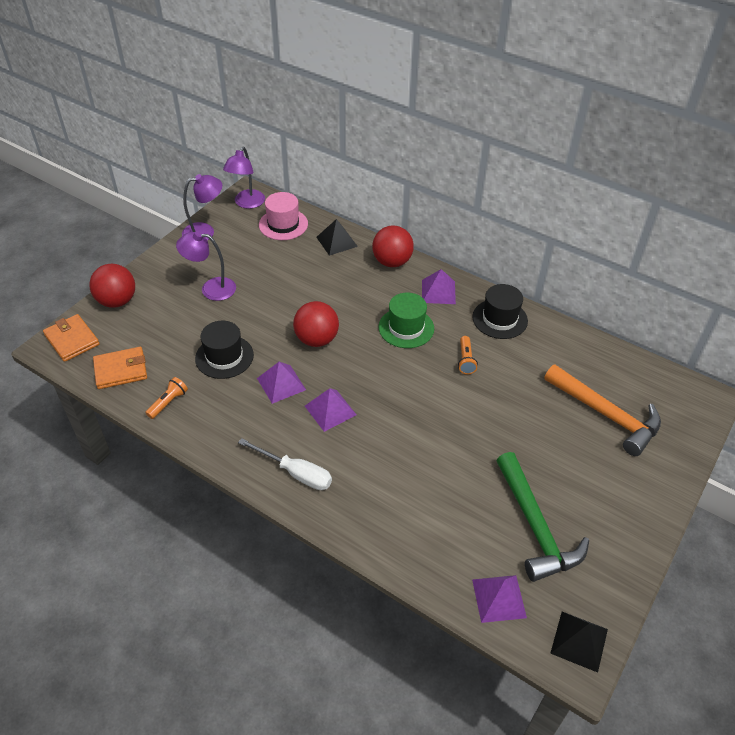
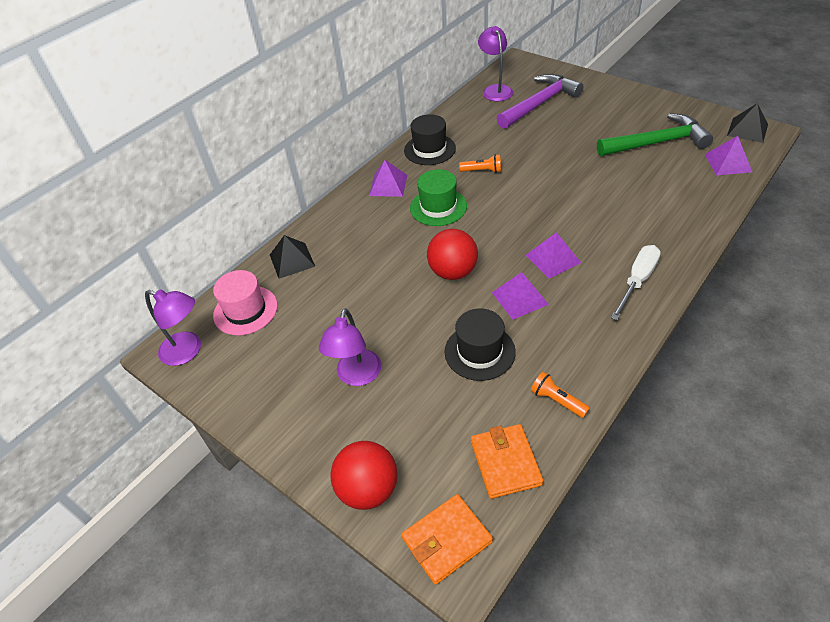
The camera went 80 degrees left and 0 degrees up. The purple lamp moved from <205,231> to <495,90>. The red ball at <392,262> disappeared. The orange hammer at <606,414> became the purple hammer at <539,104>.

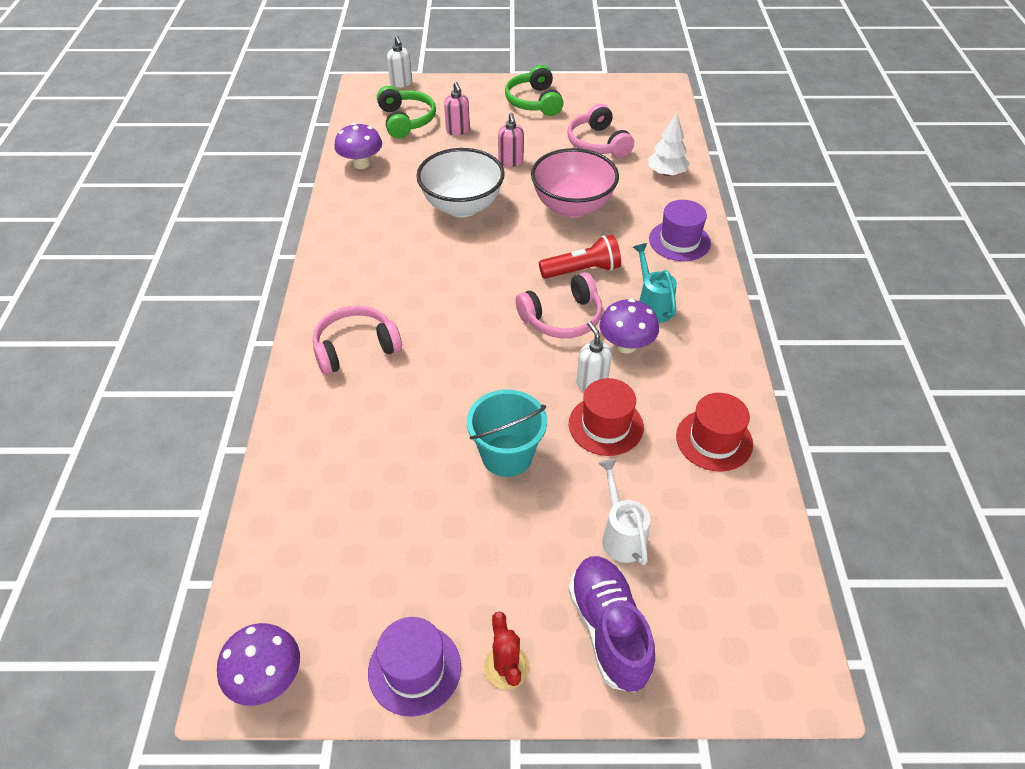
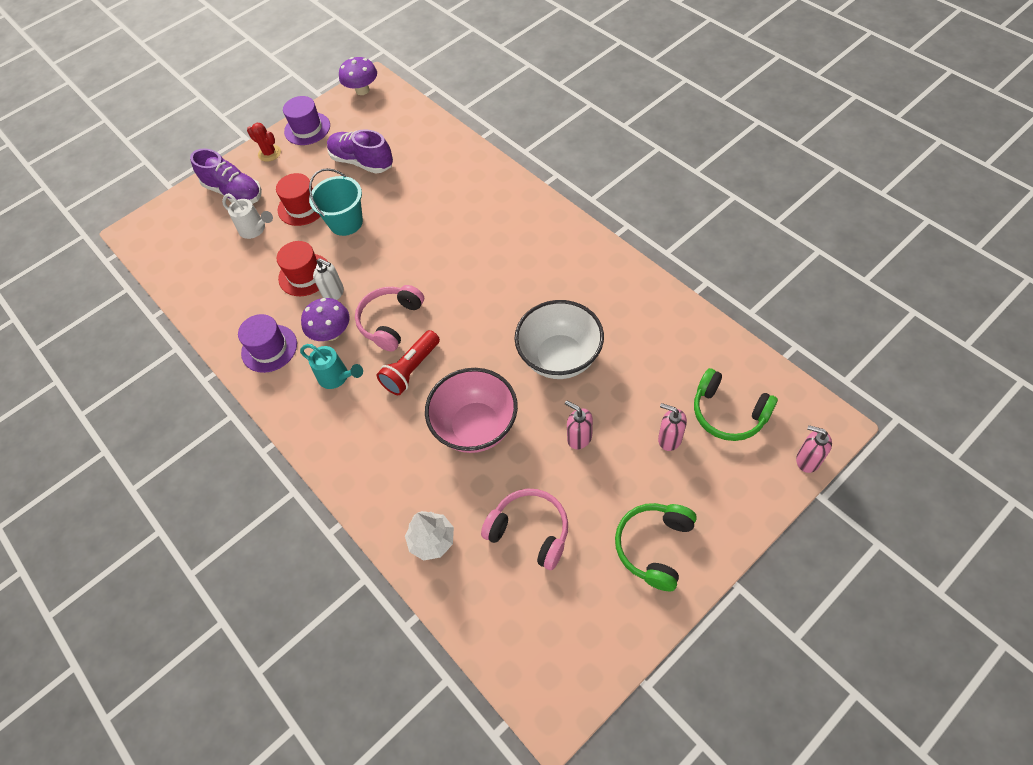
The camera went 145 degrees right and 10 degrees up. The pink headphones at <355,348> disappeared. The purple mushroom at <361,164> disappeared. The white soap dispenser at <401,83> became the pink soap dispenser at <807,460>. The green headphones at <534,102> turned 105 degrees counterclockwise. The purple hat moved from <679,241> to <269,348>. The red hat moved from <714,440> to <302,207>. The purple shoe at <362,162> appeared.

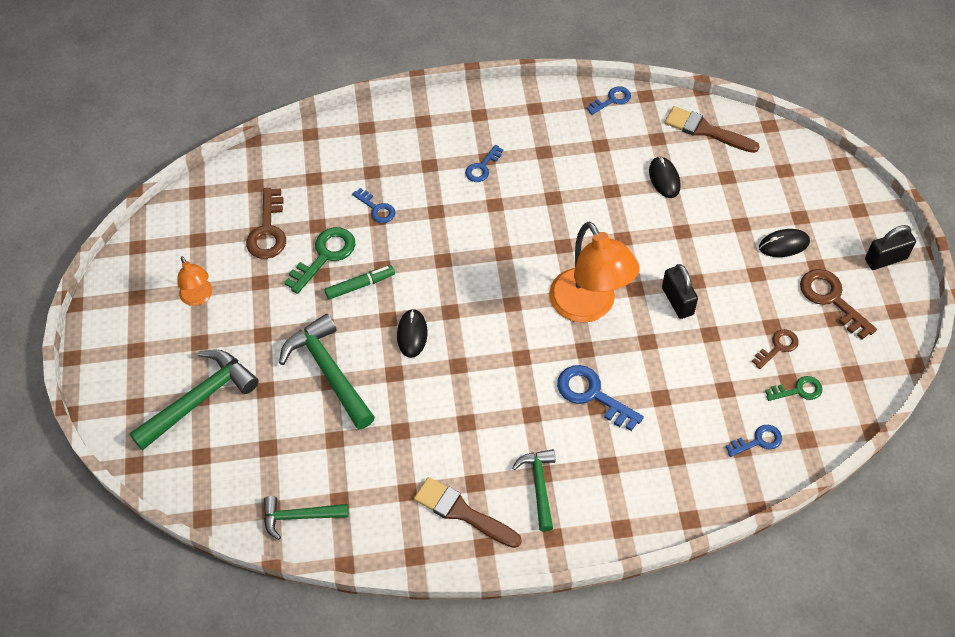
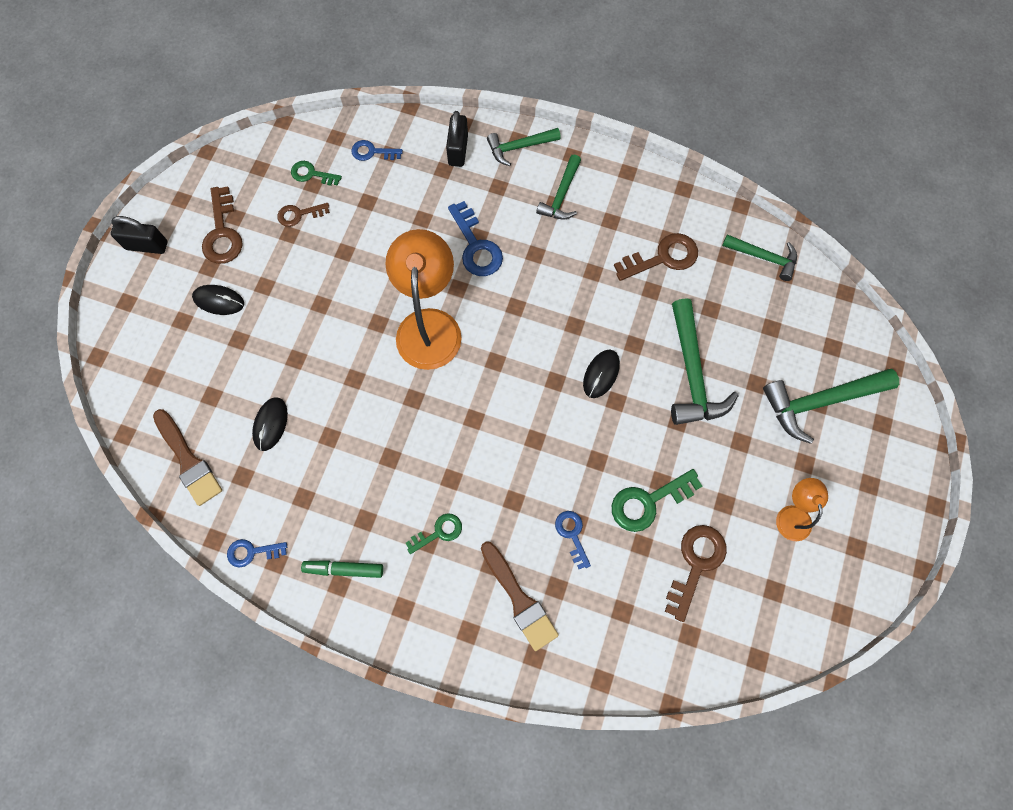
The camera went 155 degrees left and 15 degrees up. The green marker moved from <360,285> to <344,569>. The brown brush moved from <462,512> to <519,599>. The blue key at <482,167> became the green key at <438,532>. The black padlock moved from <677,301> to <458,150>. The green hammer at <519,147> appeared. The brown key at <662,257> appeared.

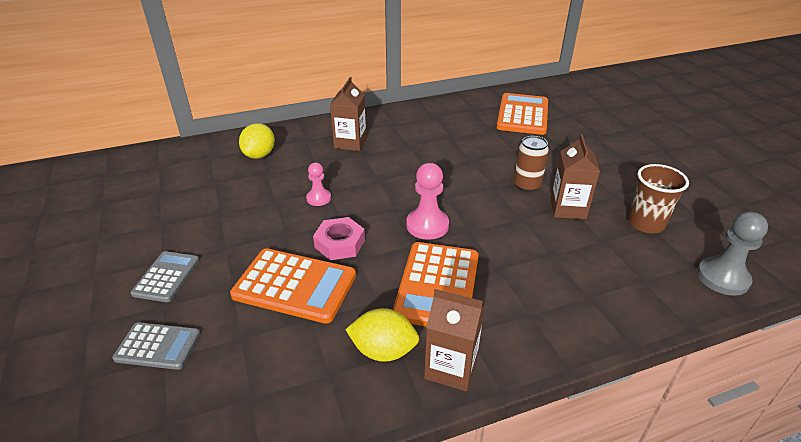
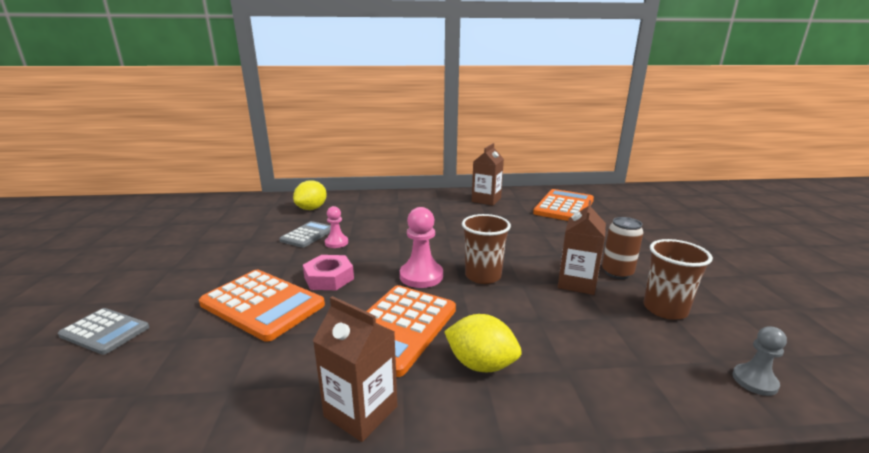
The camera went 15 degrees right and 15 degrees down. The grey calculator moved from <166,277> to <307,235>. The brown carton moved from <350,143> to <486,200>. The yellow lemon moved from <383,350> to <481,364>. The brown can moved from <527,185> to <617,273>. The grey pawn at <722,278> changed to 0.61 times the size. The brown cup at <483,276> appeared.

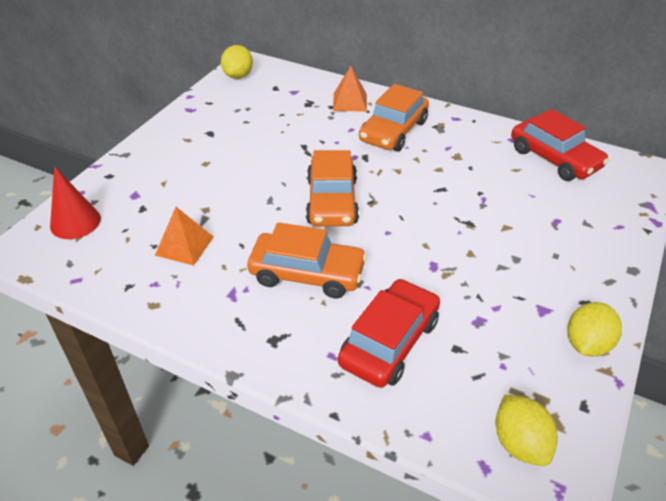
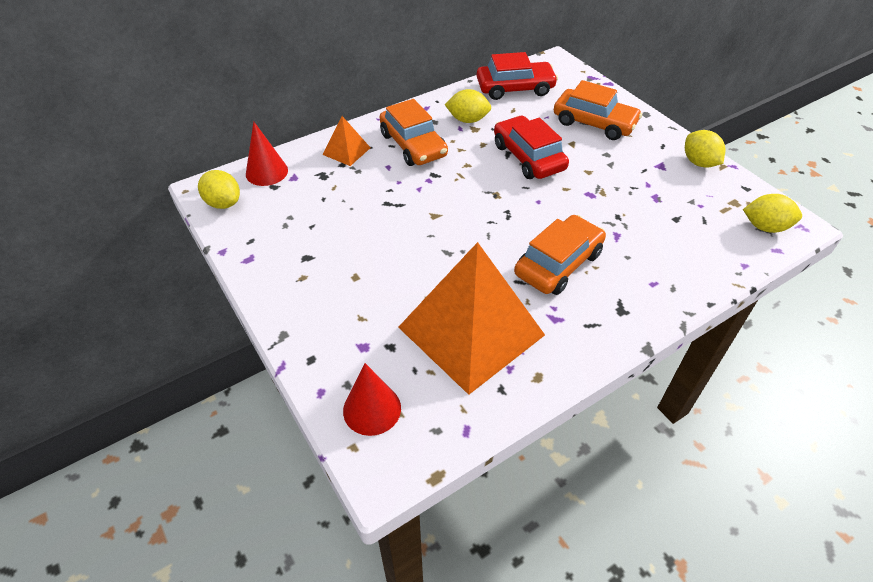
The camera went 60 degrees left and 5 degrees up. The orange pyramid at <184,245> changed to 2.33 times the size. The orange car moved from <332,201> to <594,123>. The red car moved from <389,342> to <528,157>. The red cone at <266,172> appeared. The yellow lemon at <467,120> appeared.

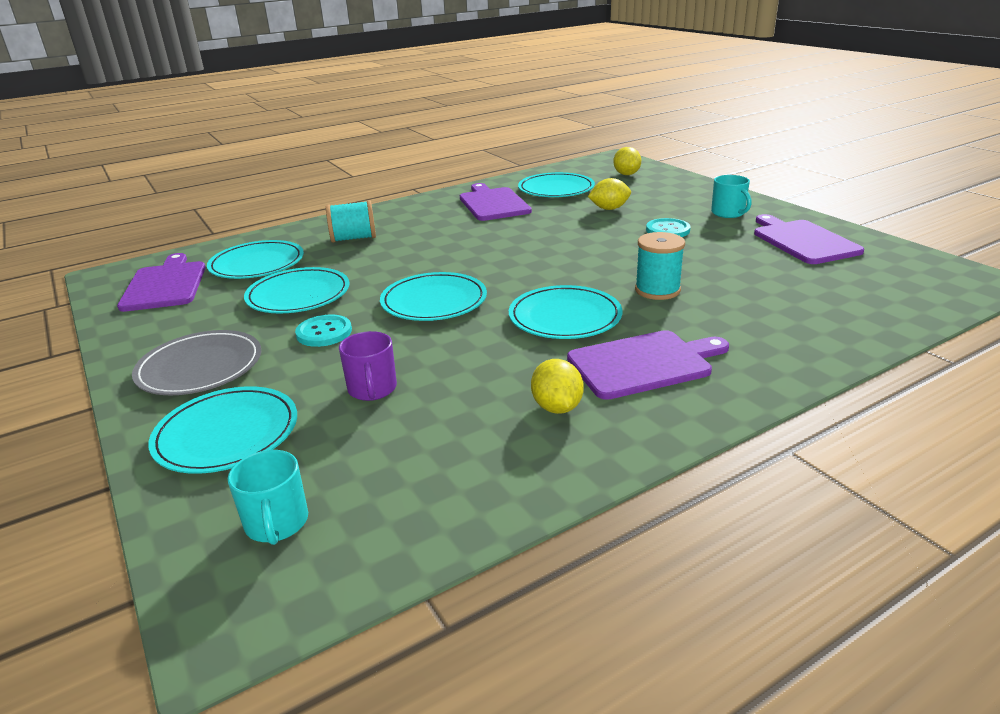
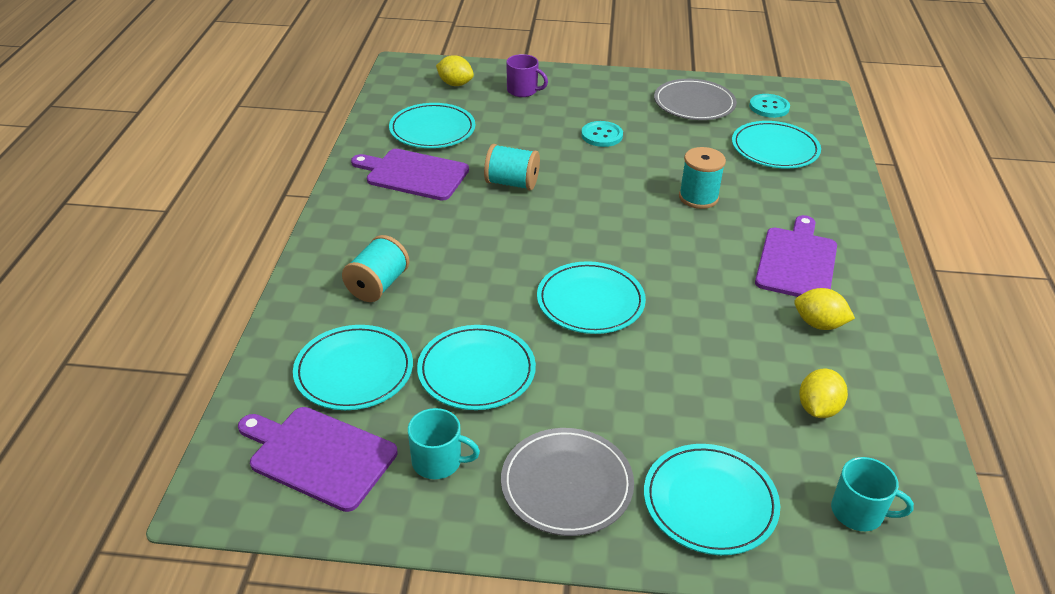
The camera went 55 degrees left and 10 degrees up. The turquoise button moved from <324,332> to <769,107>. The purple mug moved from <372,389> to <523,91>. The turquoise plate moved from <565,317> to <775,149>. The yellow lemon moved from <609,209> to <818,408>. The turquoise mug moved from <728,213> to <438,461>. The purple cutting board at <803,241> was replaced by the grey plate at <694,103>. The turquoise spool at <512,183> appeared.

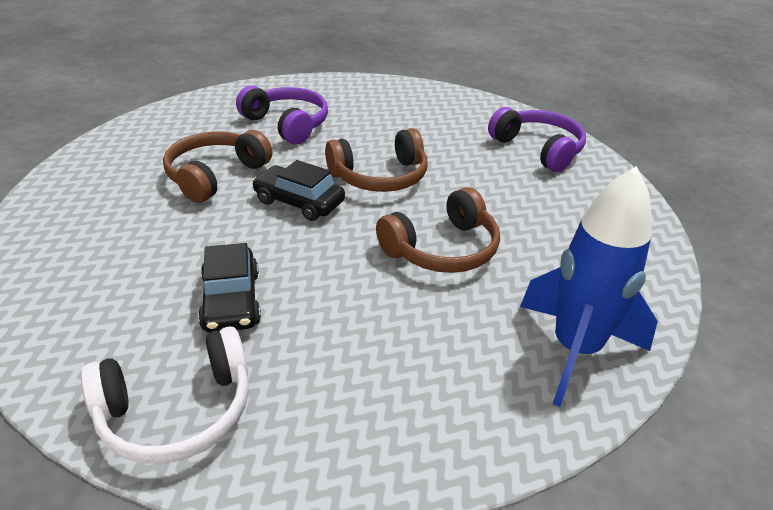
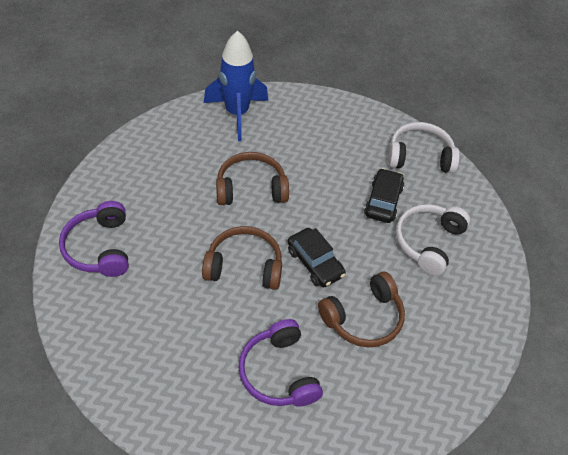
The camera went 155 degrees left and 15 degrees up. The white headphones at <428,242> appeared.

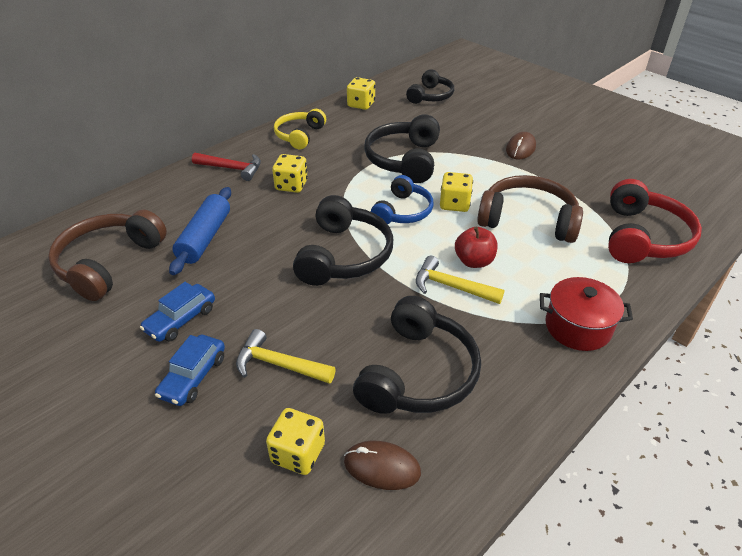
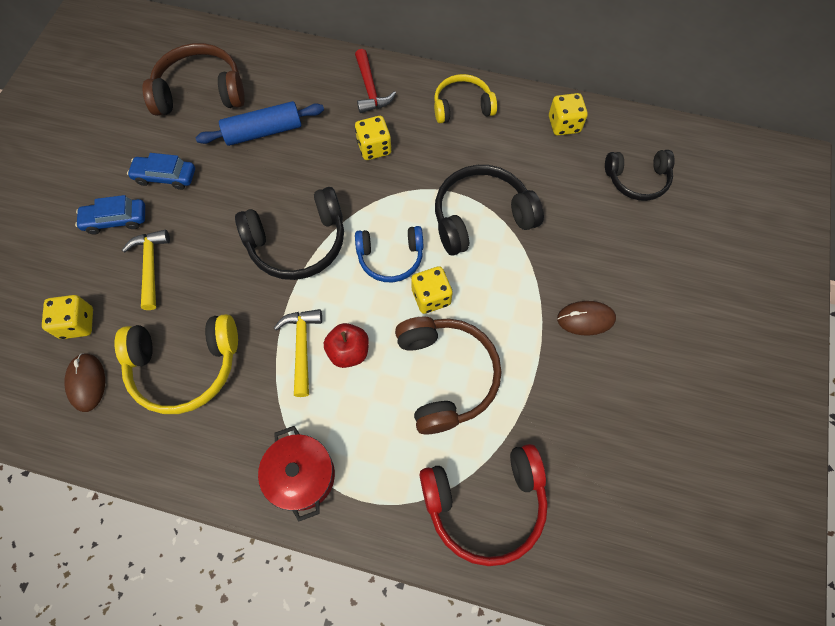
The camera went 60 degrees right and 25 degrees up. The black headphones at <418,373> became the yellow headphones at <185,366>.

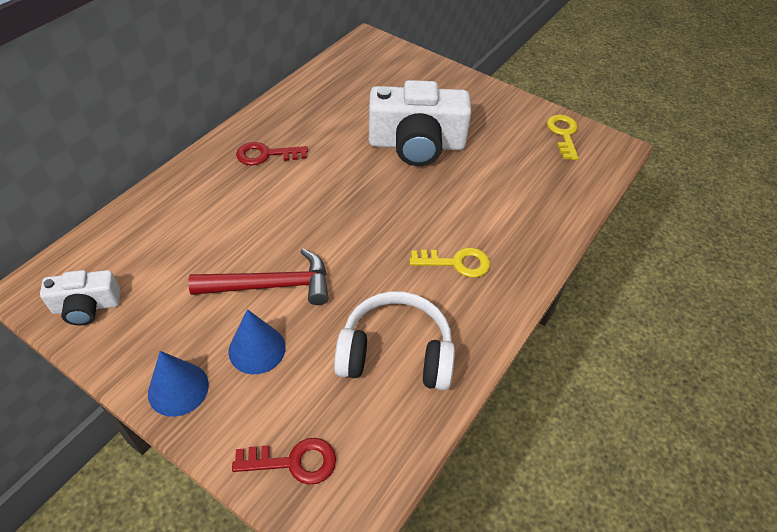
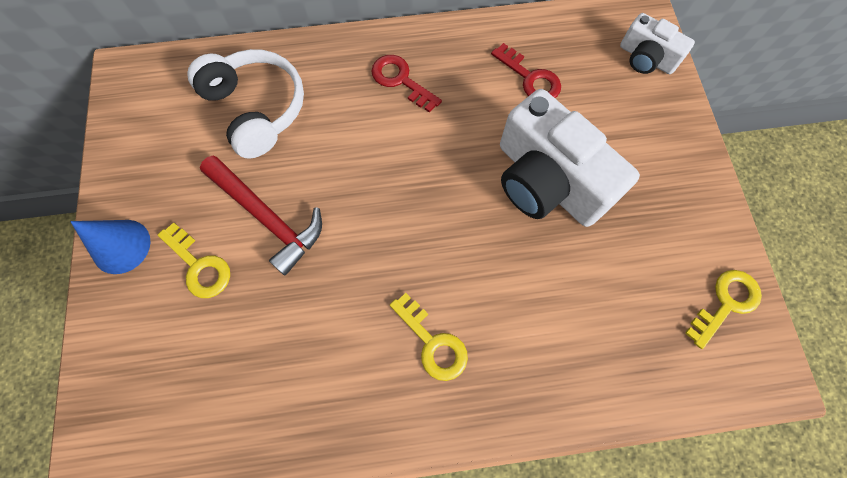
The camera went 50 degrees right and 20 degrees up. The white camera moved from <86,306> to <646,58>. The blue cone at <257,349> was replaced by the yellow key at <199,265>. The red key moved from <293,462> to <530,78>. The white headphones moved from <395,353> to <256,109>.

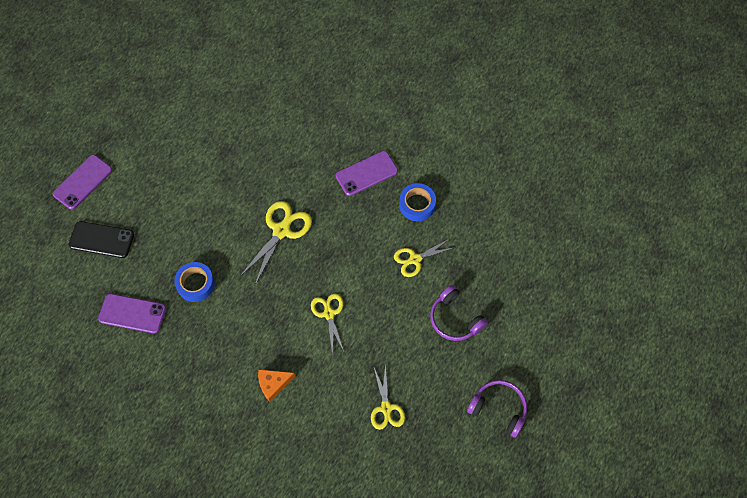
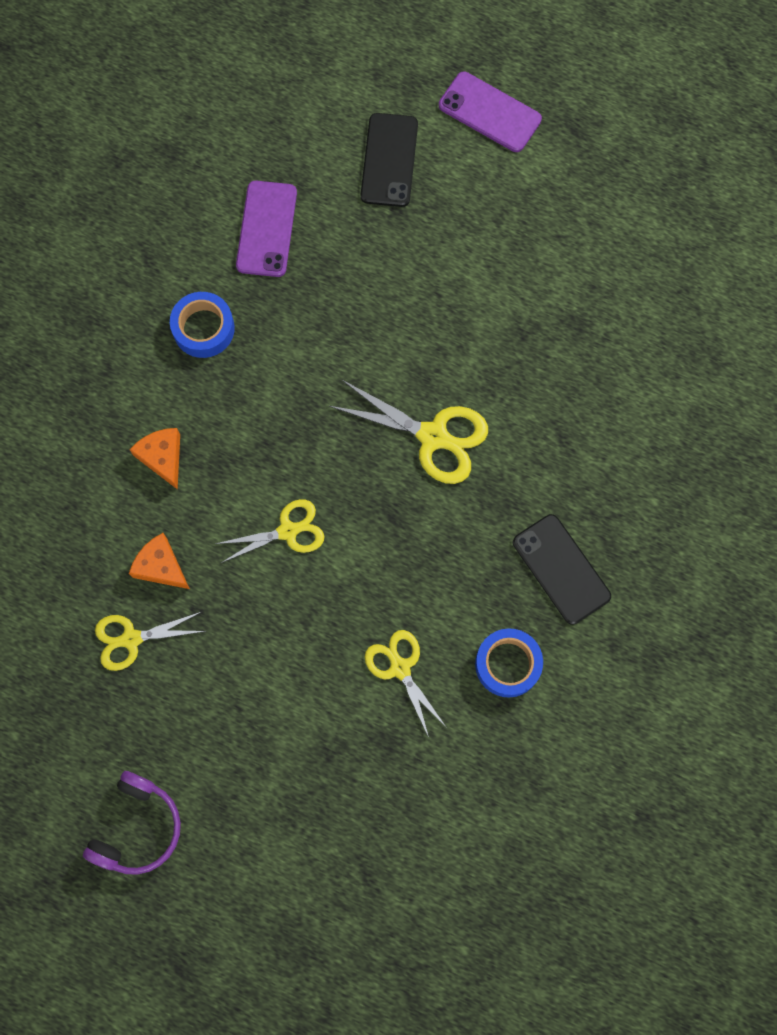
The camera went 85 degrees right and 10 degrees up. The blue tape moved from <195,284> to <203,328>. The purple phone at <366,173> became the black phone at <561,569>. The purple headphones at <455,319> disappeared. The orange cheese at <161,566> appeared.

